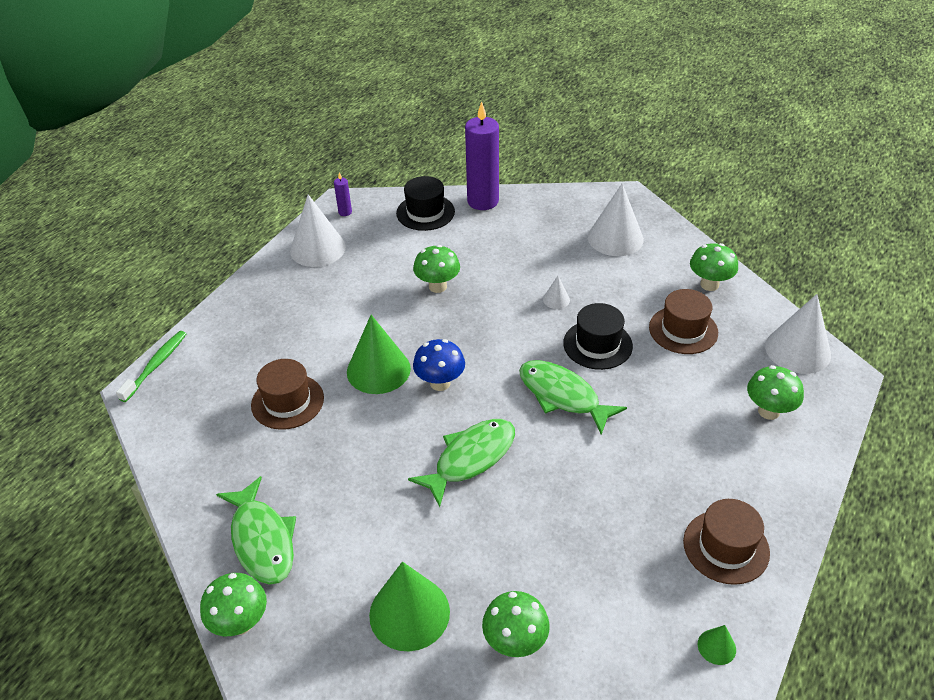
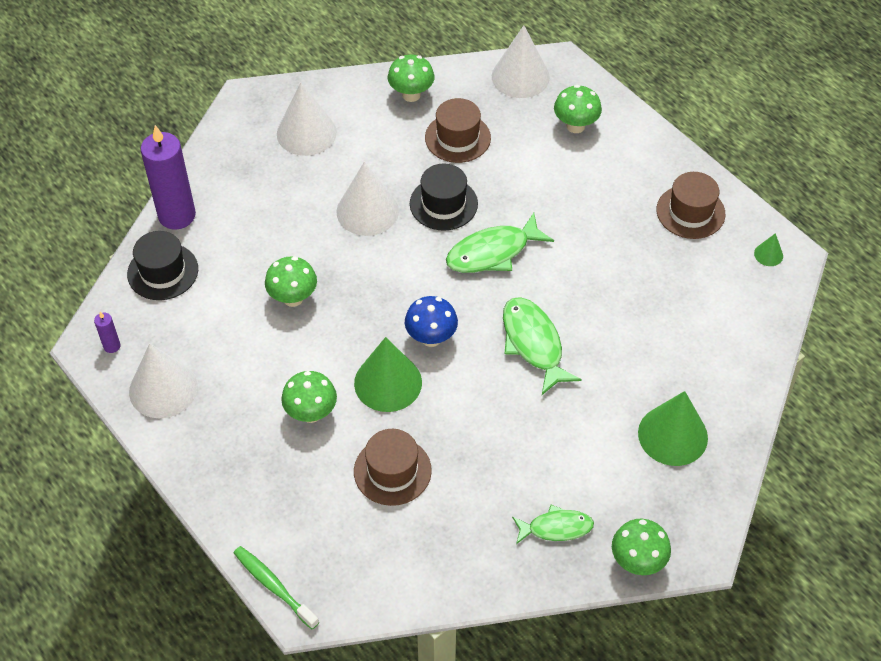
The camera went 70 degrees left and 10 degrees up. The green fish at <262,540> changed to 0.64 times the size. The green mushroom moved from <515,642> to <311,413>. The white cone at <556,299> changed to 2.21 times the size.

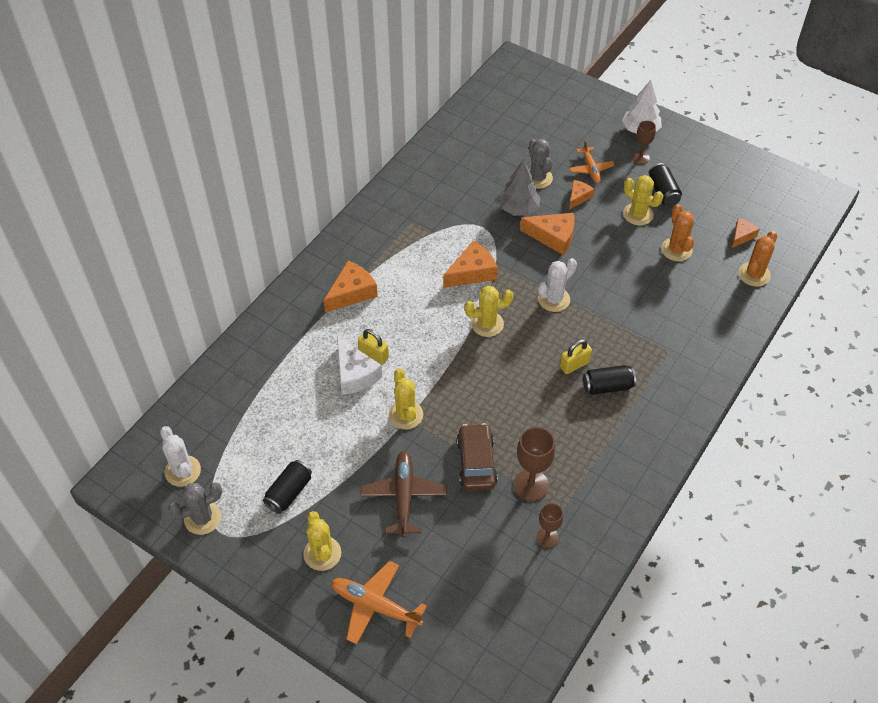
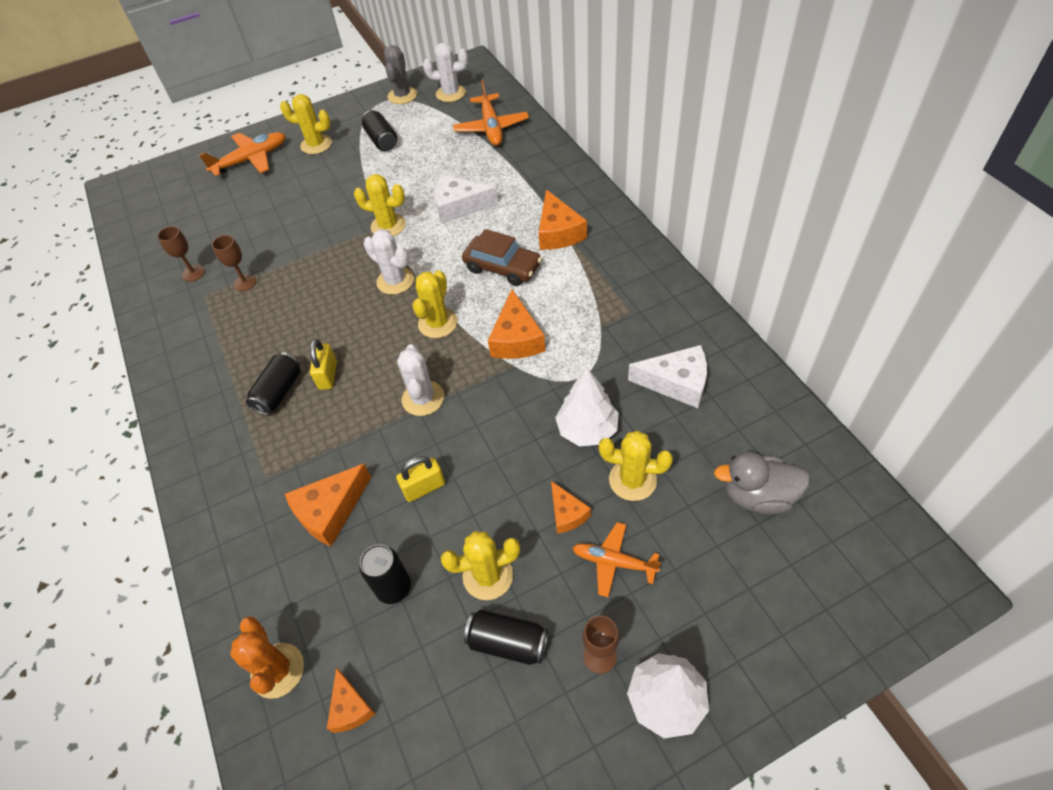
The camera went 125 degrees right and 0 degrees up. The yellow padlock moved from <374,355> to <424,488>. The brown plane at <404,496> disappeared. The brown car moved from <476,462> to <502,267>. The grey tree at <519,209> became the white tree at <587,429>. The brown goblet at <531,485> changed to 0.62 times the size. The orange cheese moved from <553,237> to <330,511>. The grey cactus at <537,178> became the yellow cactus at <632,480>. The orange cactus at <676,249> was replaced by the black can at <394,588>. The white cactus at <395,281> appeared. The orange plane at <491,127> appeared. The white cheese at <676,383> appeared. The grey duck at <758,496> appeared.

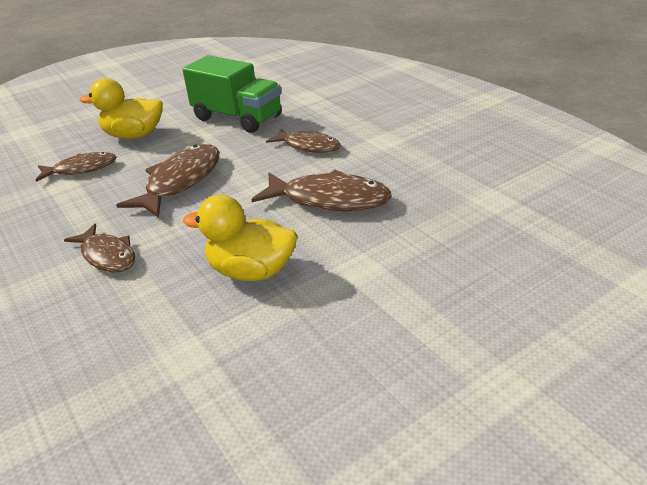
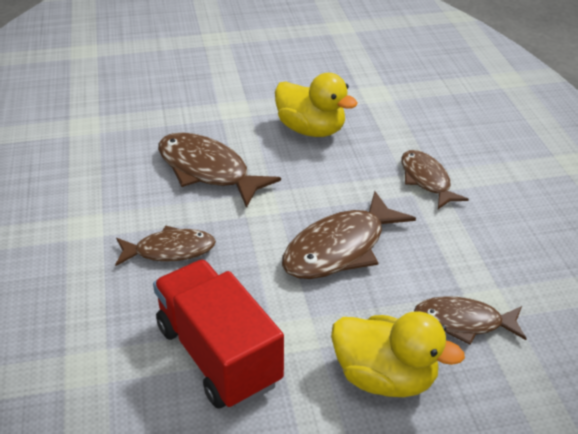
The camera went 160 degrees left and 5 degrees up. The green truck at <237,118> became the red truck at <218,354>. The brown fish at <309,146> turned 120 degrees clockwise.

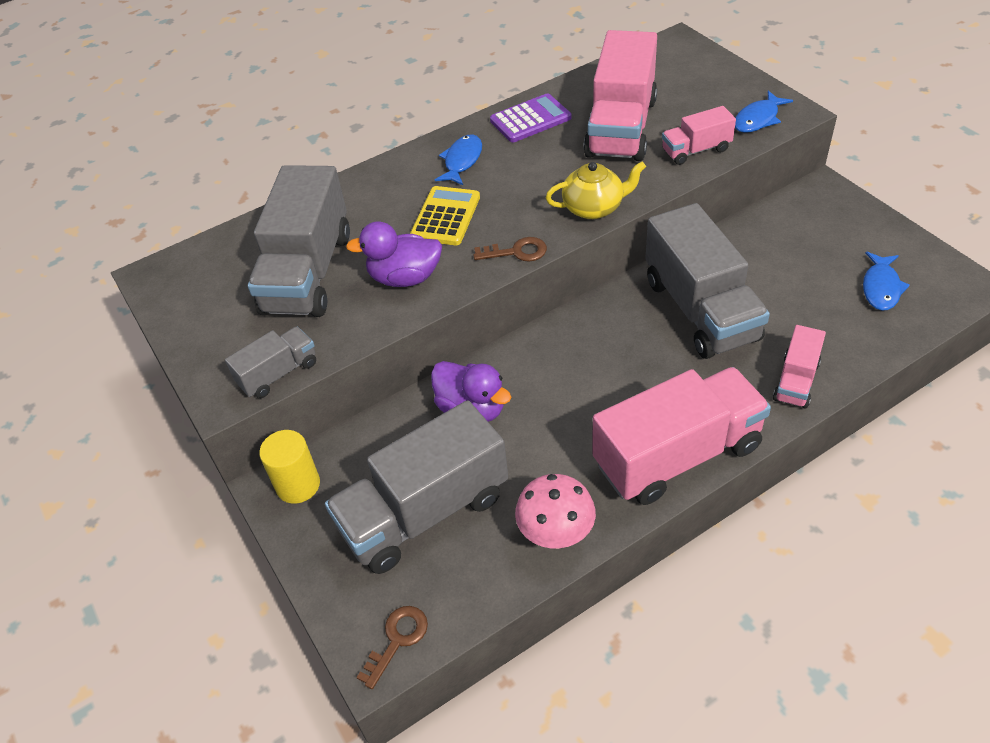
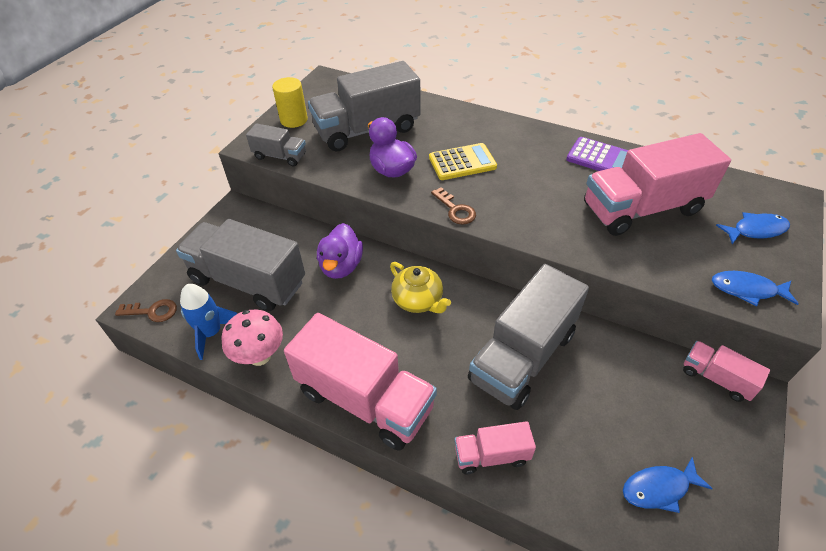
The camera went 55 degrees right and 0 degrees up. The yellow cylinder moved from <298,485> to <294,120>. The blue fish moved from <462,161> to <755,230>. The yellow teapot moved from <594,208> to <418,300>. The pink truck moved from <696,150> to <716,378>. The blue rocket at <211,333> appeared.

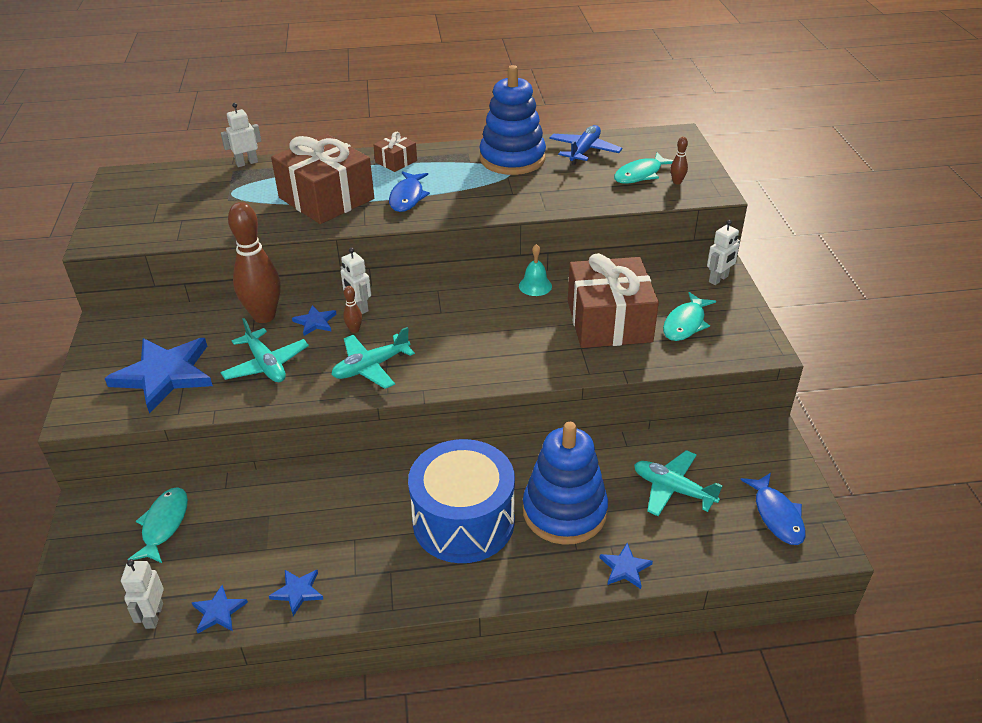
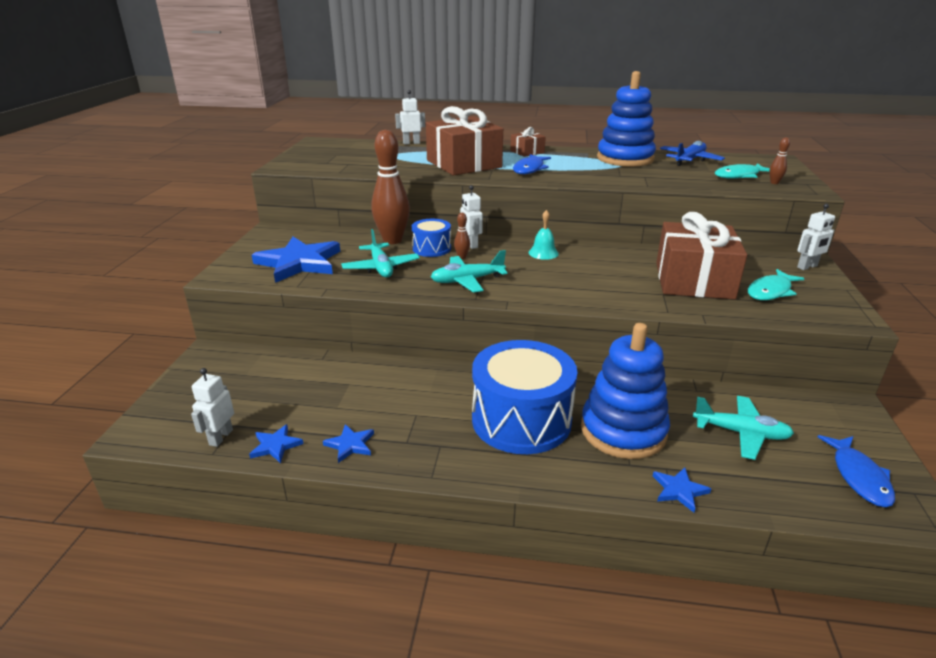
The camera went 15 degrees right and 10 degrees down. The turquoise fish at <164,524> disappeared. The blue star at <315,322> was replaced by the blue drum at <431,248>. The turquoise bell moved from <535,286> to <543,253>. The turquoise plane at <673,489> turned 150 degrees clockwise.

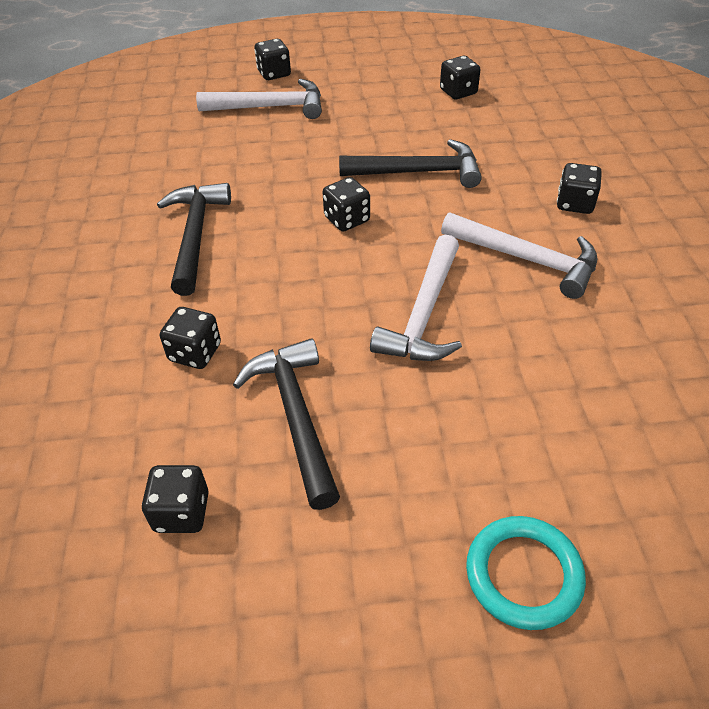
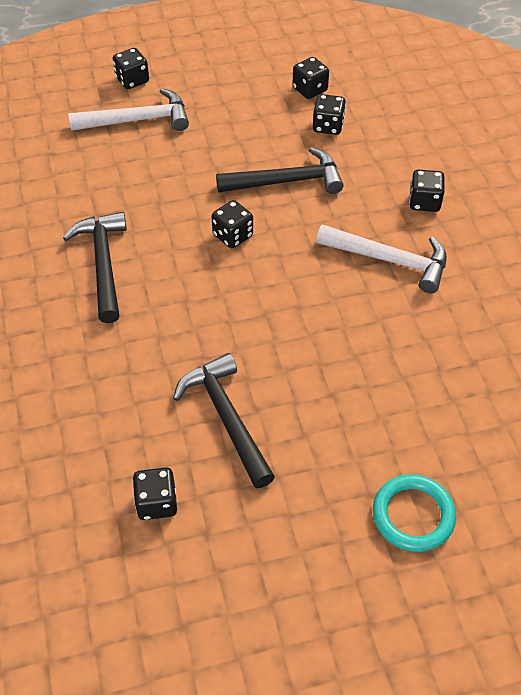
The camera went 10 degrees left and 5 degrees up. The black dice moved from <195,352> to <328,126>. The white hammer at <424,313> disappeared.

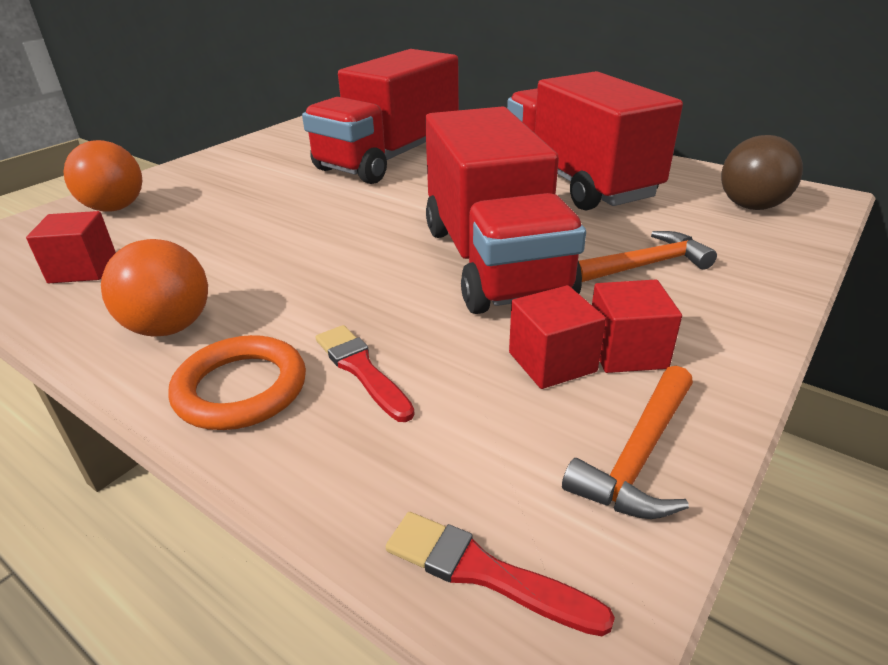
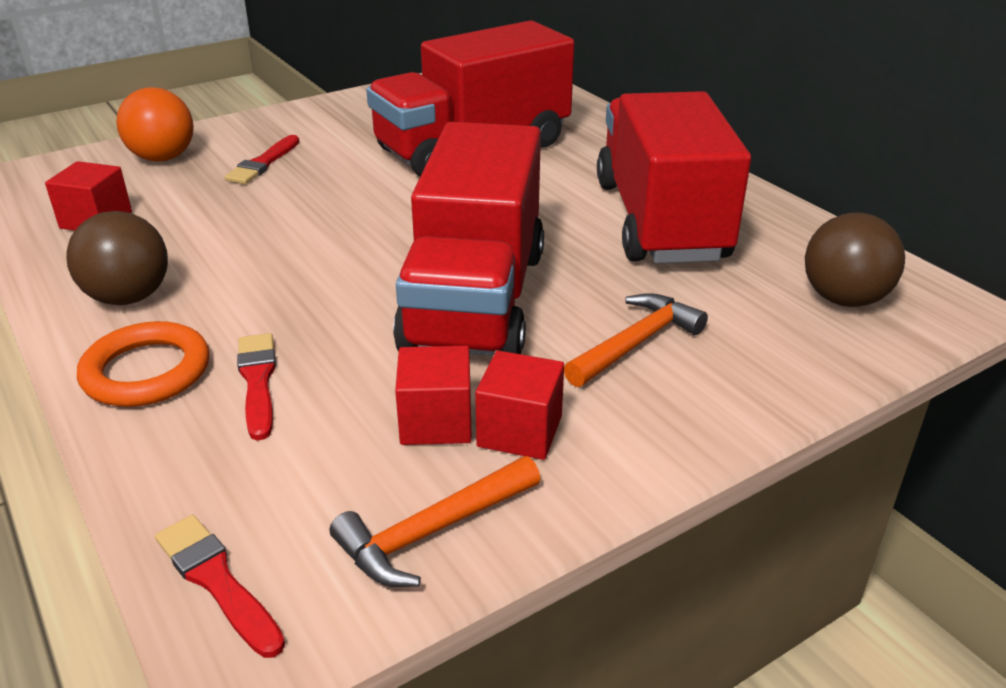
The camera went 20 degrees right and 0 degrees up. The orange ball at <170,327> became the brown ball at <129,297>. The orange hammer at <646,265> turned 45 degrees counterclockwise. The red brush at <263,163> appeared.

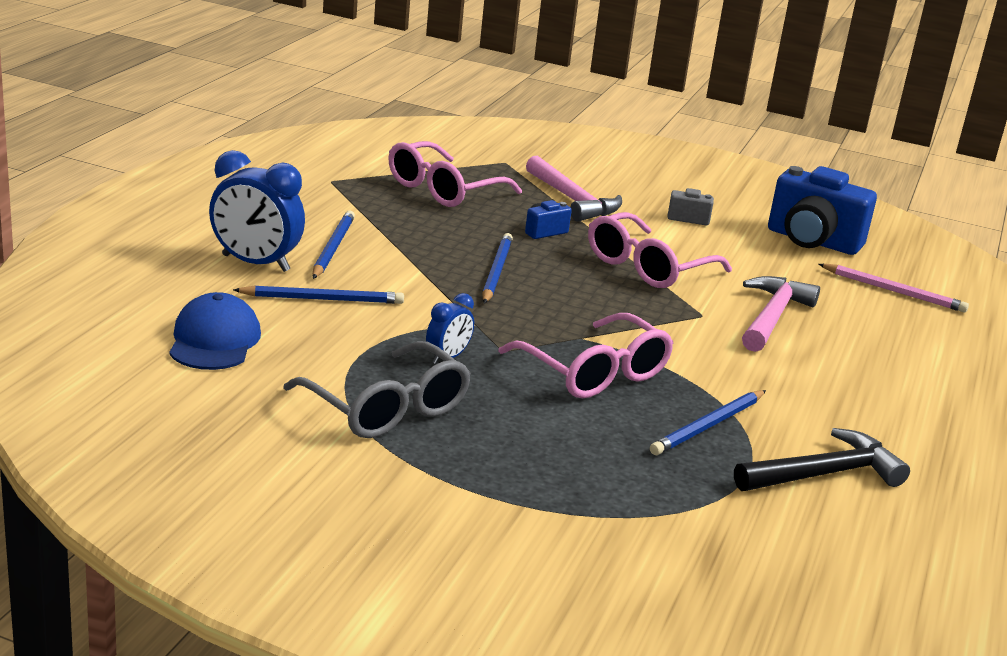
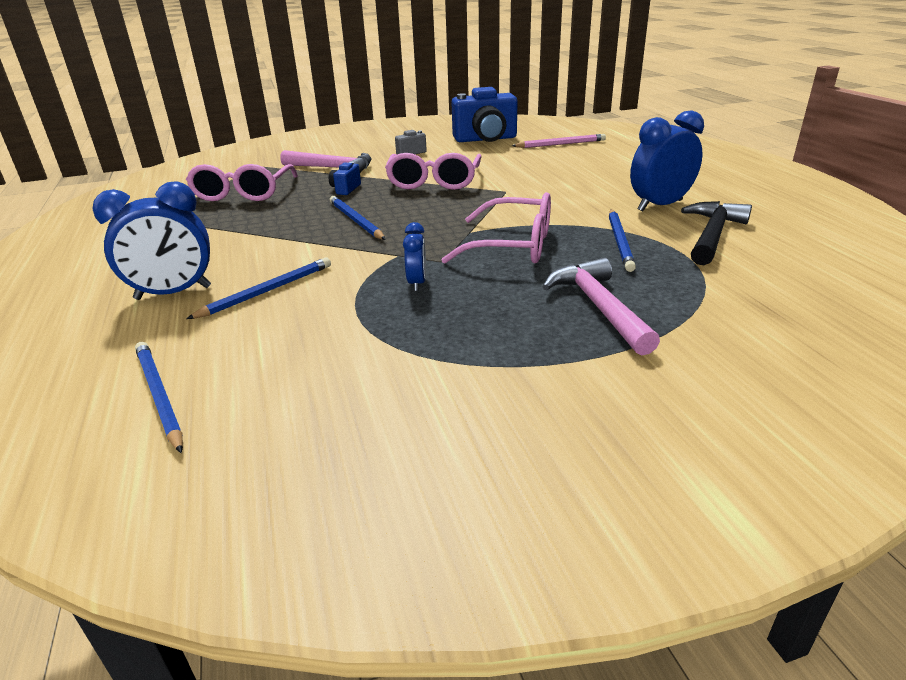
The camera went 35 degrees left and 5 degrees up. The blue cap at <214,340> disappeared. The grey glasses at <386,408> disappeared. The blue pencil moved from <333,248> to <159,396>. The pink hammer moved from <772,317> to <598,307>. The blue clock at <660,205> appeared.

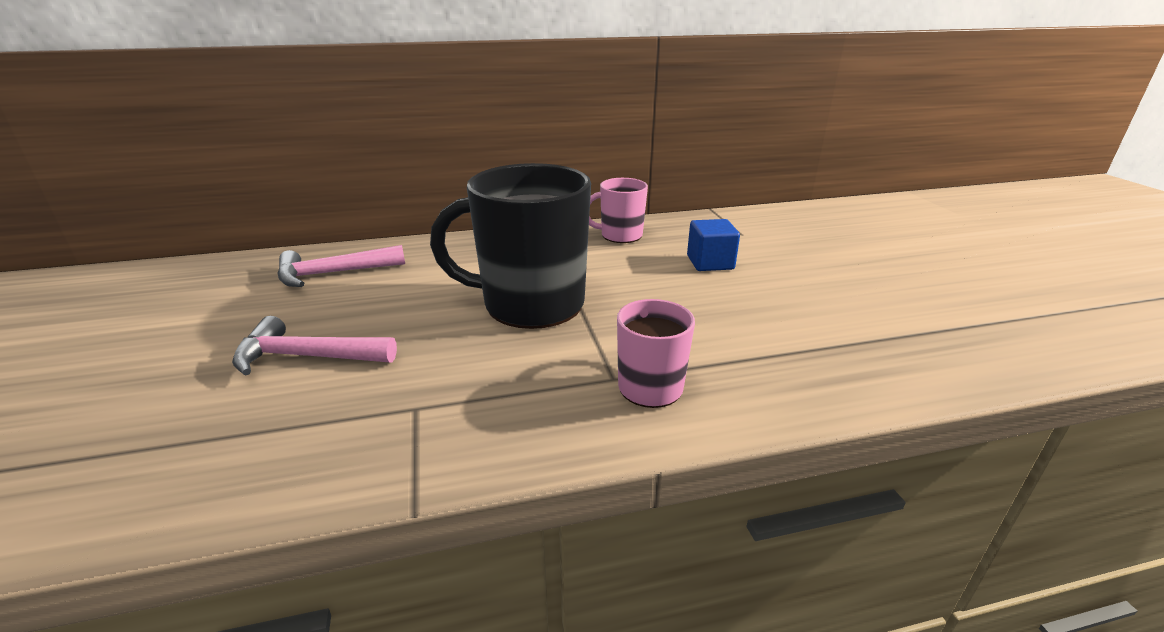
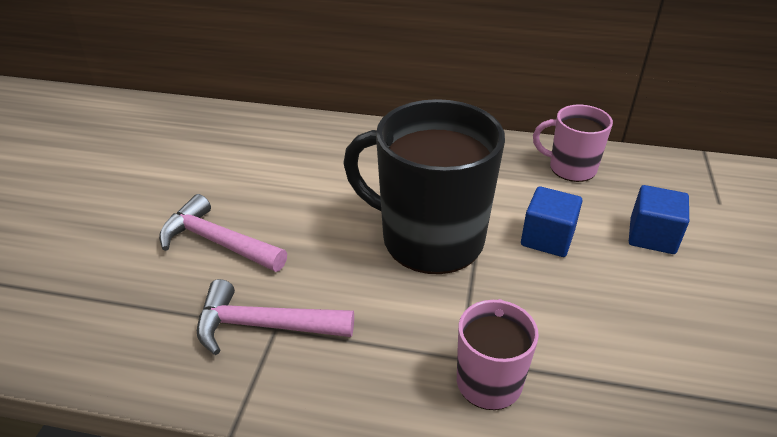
The camera went 25 degrees right and 10 degrees up. The pink hammer moved from <334,273> to <264,325>. The blue cube at <547,238> appeared.

